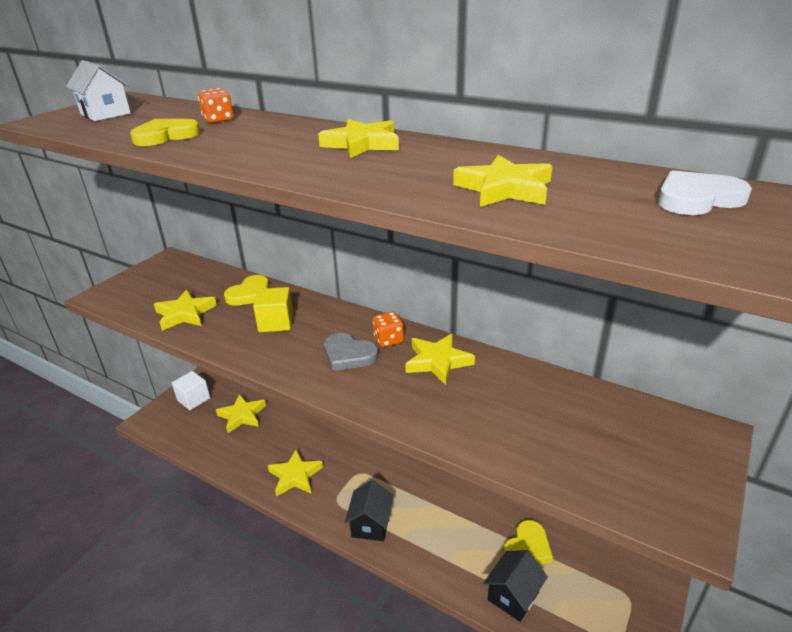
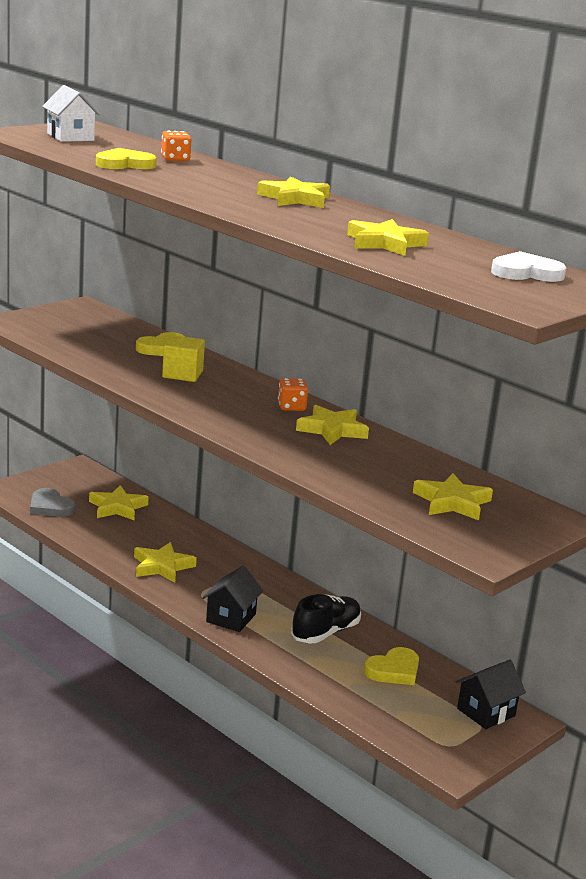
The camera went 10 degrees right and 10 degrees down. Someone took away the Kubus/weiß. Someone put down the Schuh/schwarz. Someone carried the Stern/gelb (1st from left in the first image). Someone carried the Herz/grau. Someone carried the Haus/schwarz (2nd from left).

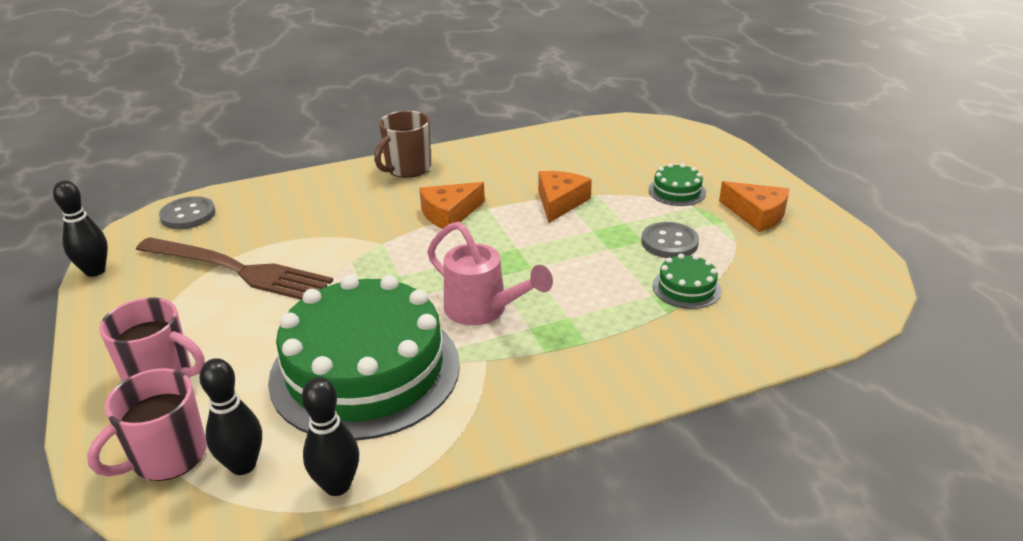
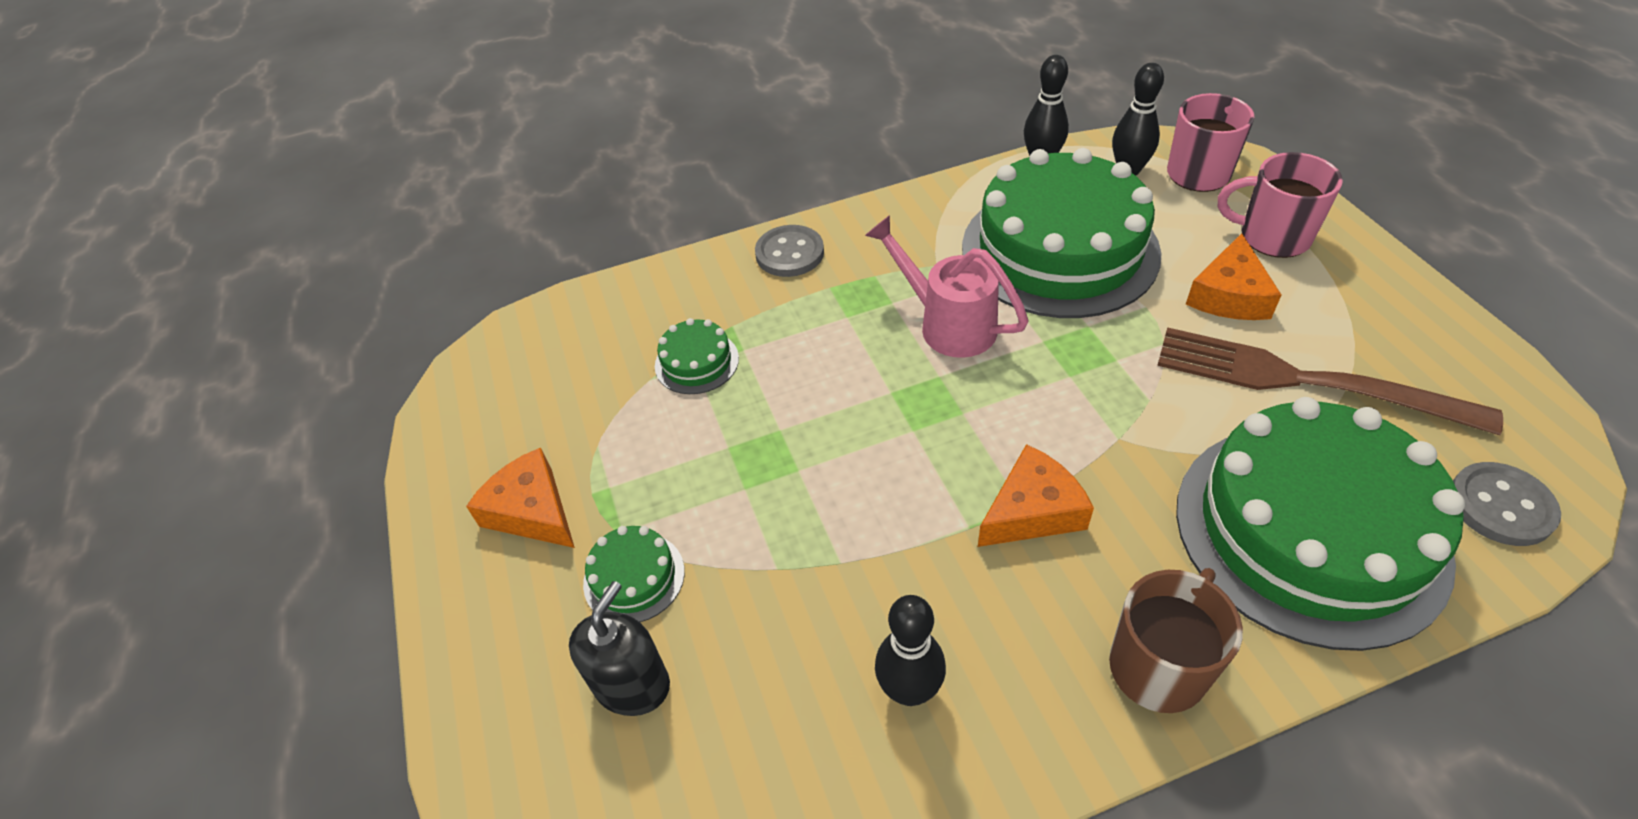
The camera went 175 degrees left and 15 degrees up. Someone put down the Seifenspender/schwarz. Someone put down the Kuchen/grün (4th from left). Someone carried the Bowlingkegel/schwarz (1st from left). Someone carried the Käse/orange (2nd from left in the first image). Someone carried the Knopf/grau (2nd from left in the first image).

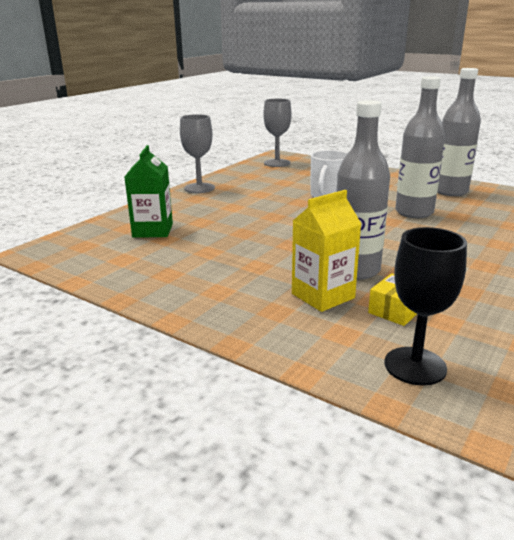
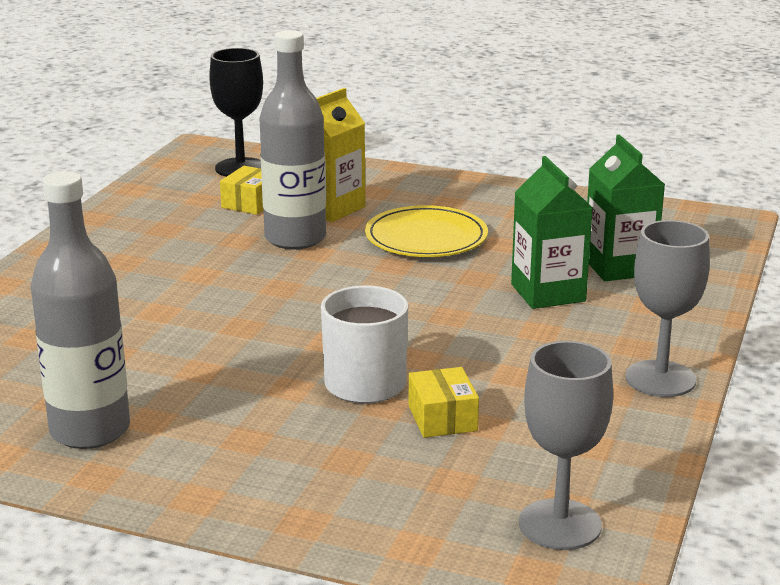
The camera went 165 degrees right and 0 degrees up. Someone took away the Flasche/grau (2nd from left). Someone put down the Teller/gelb. Someone put down the Schachtel/gelb (2nd from left). Someone put down the Getränkekarton/grün (1st from left).

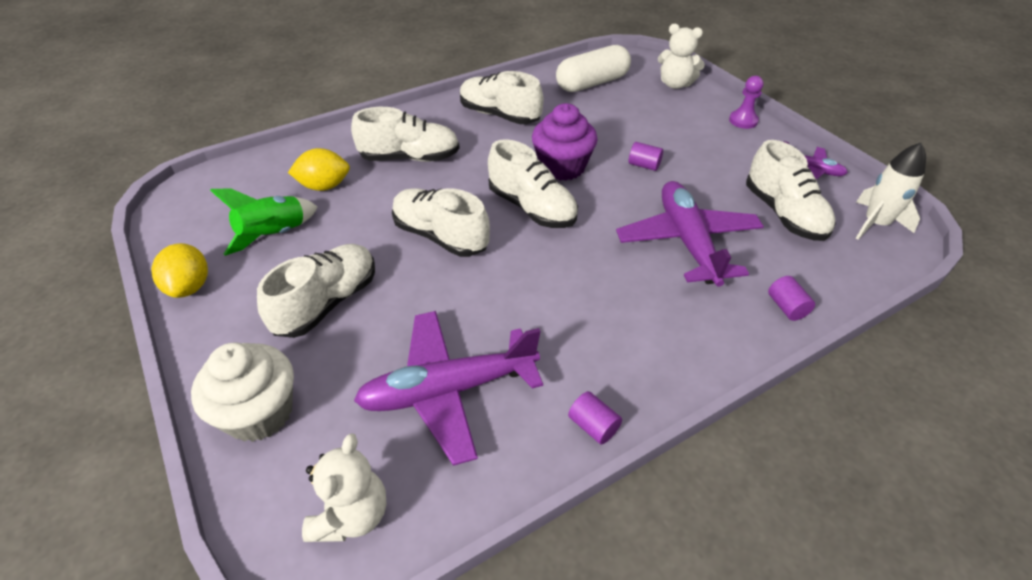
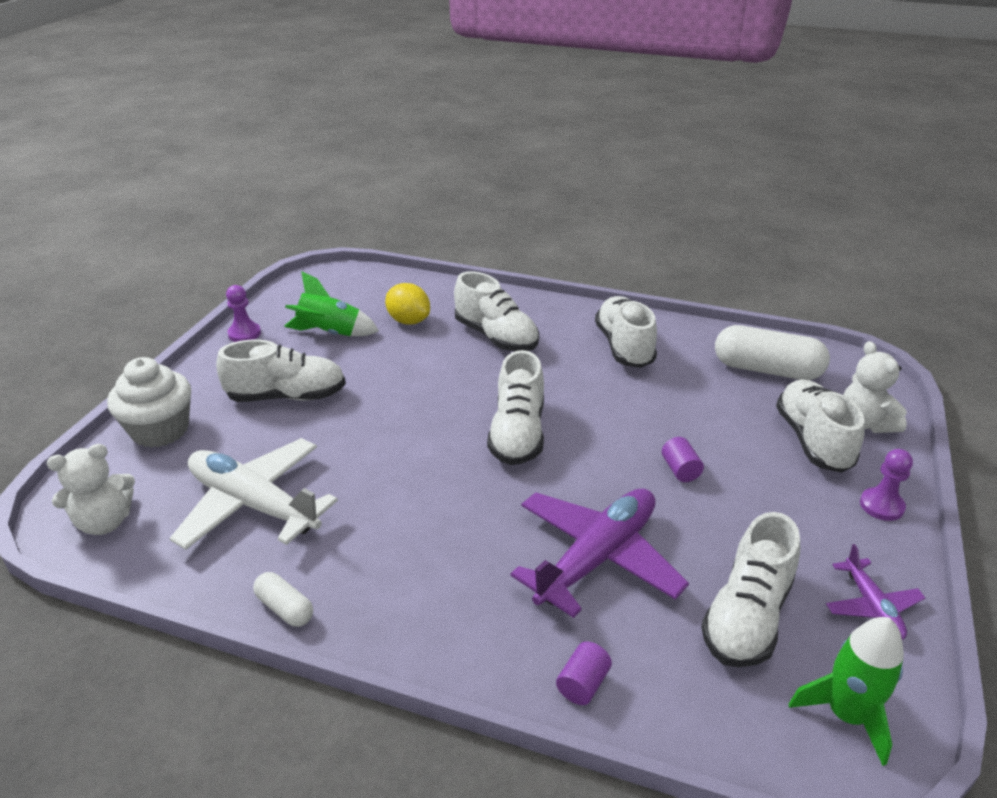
The camera went 50 degrees right and 10 degrees down. Someone took away the Muffin/lila. Someone carried the Schuh/weiß (3rd from left in the first image). Someone swapped the Zitrone/gelb (1st from left) for the Bauer/lila (1st from left). Someone swapped the Vollzylinder/lila (1st from left) for the Kapsel/weiß (1st from left). Someone repainted the Flugzeug/lila (1st from left), which became the Flugzeug/weiß. Someone repainted the Rakete/weiß, which became the Rakete/grün (2nd from left).

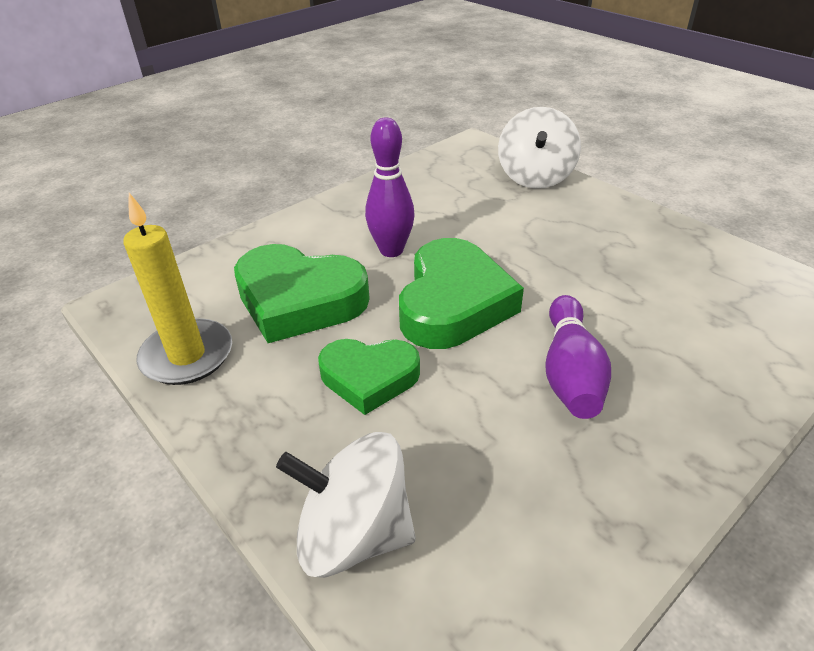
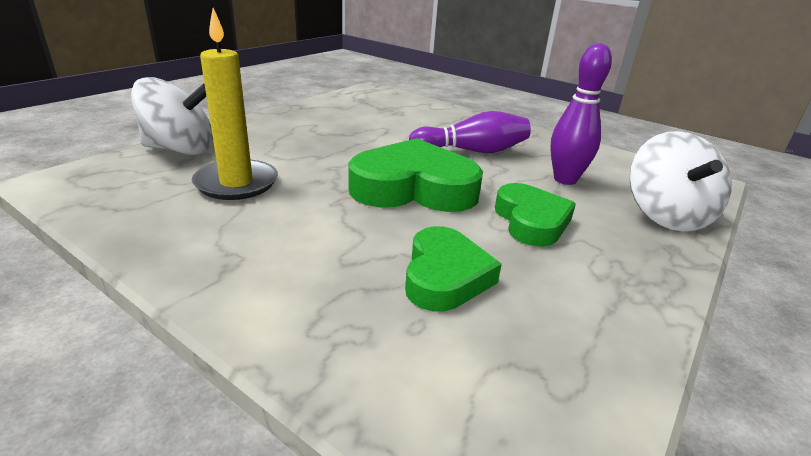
The camera went 105 degrees left and 10 degrees down. Someone carried the Kerze/gelb. Someone carried the Bowlingkegel/lila (1st from left in the first image). Someone scaled the Herz/grün (1st from left in the first image) by 0.64.

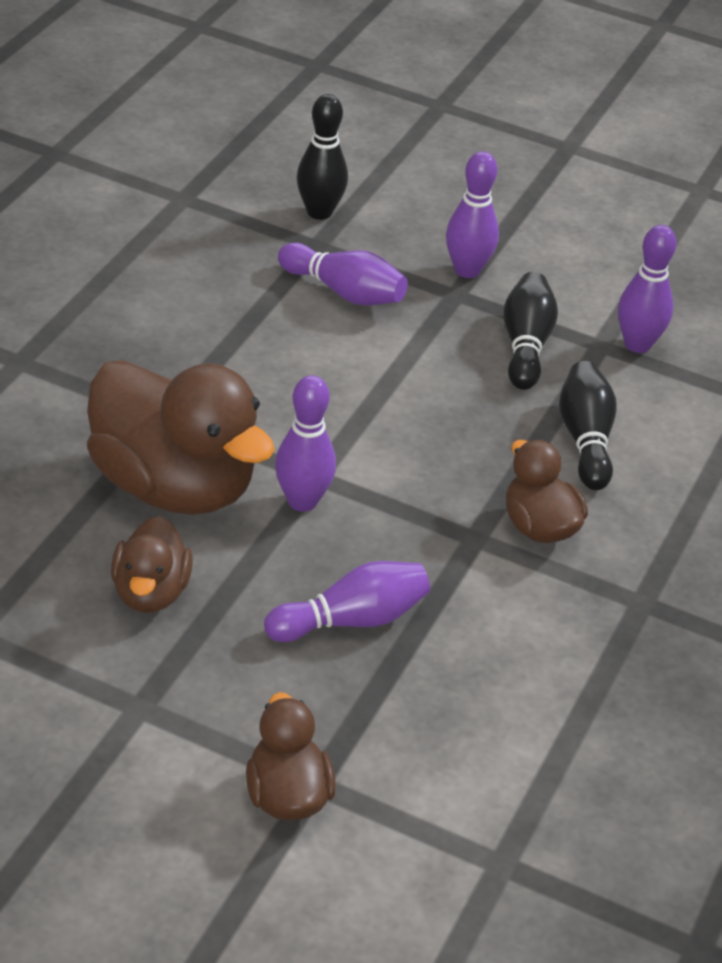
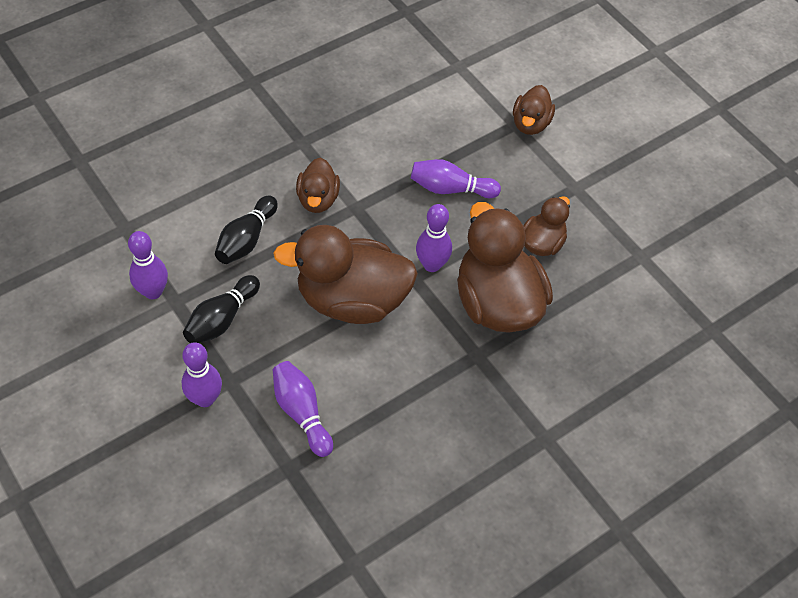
The camera went 150 degrees left and 15 degrees up. Someone took away the Bowlingkegel/schwarz (1st from left). Someone put down the Ente/braun (2nd from left).

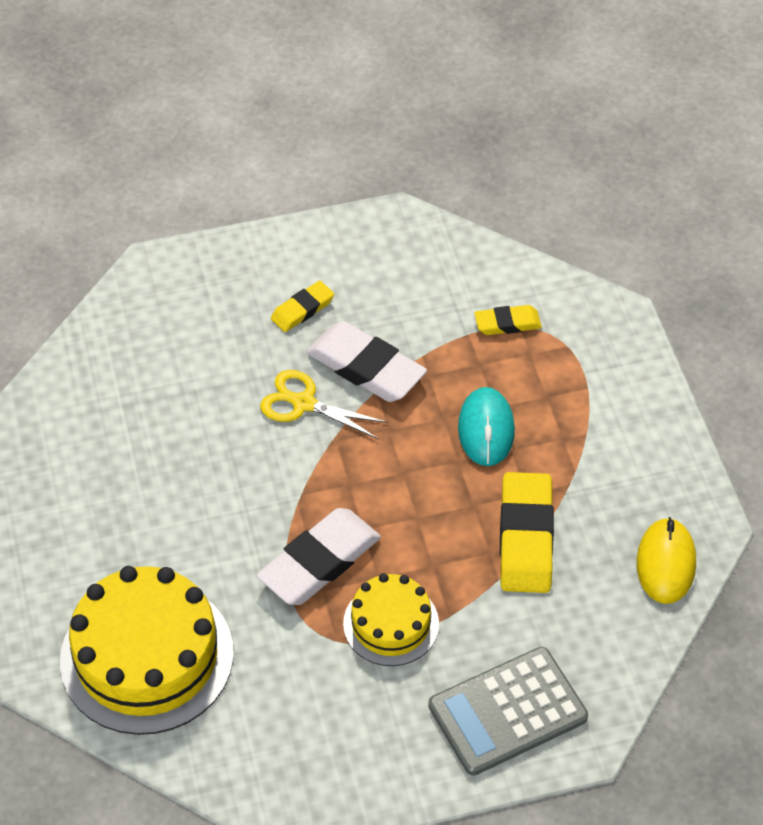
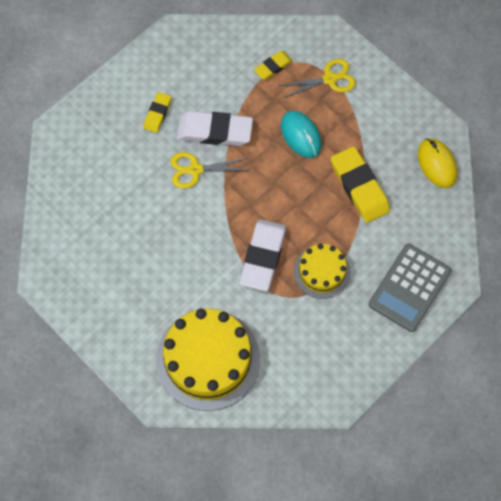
The camera went 30 degrees left and 15 degrees up. Someone put down the Schere/gelb (2nd from left).

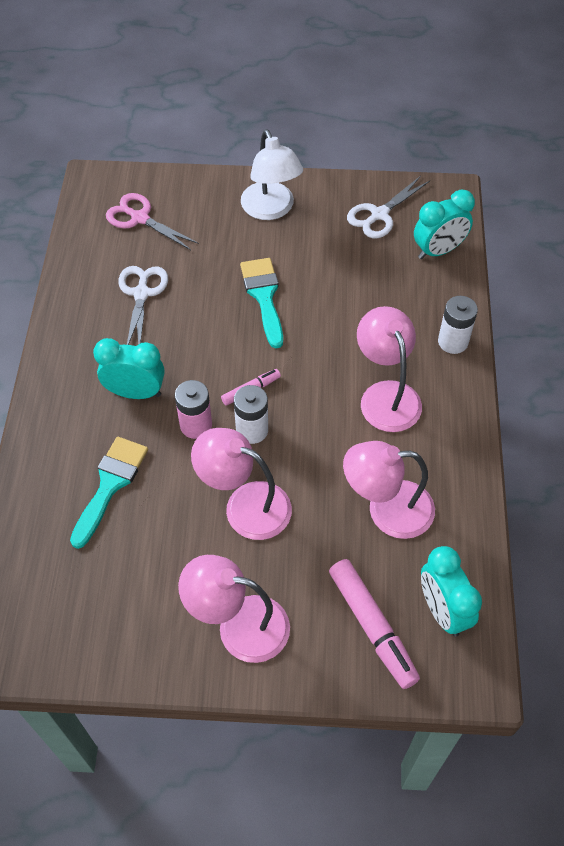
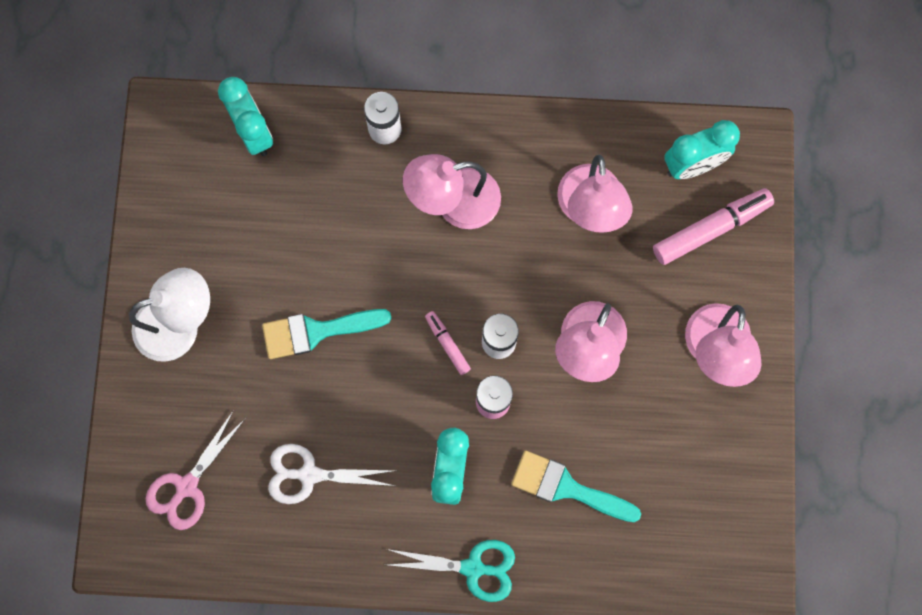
The camera went 90 degrees left and 20 degrees up. Someone took away the Schere/weiß (2nd from left). Someone put down the Schere/türkis.

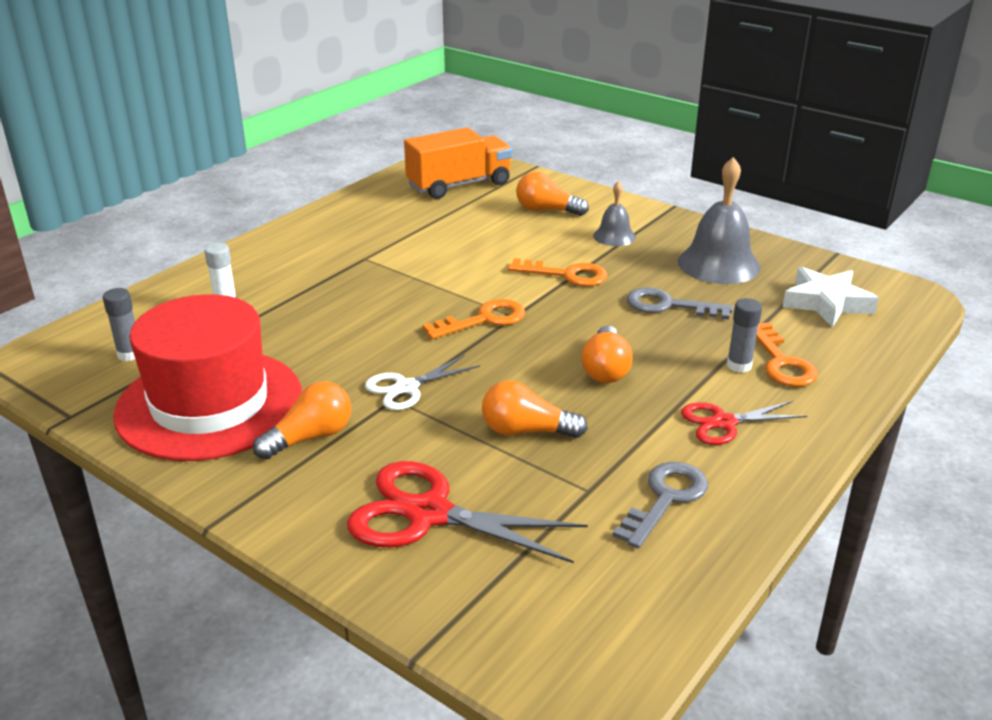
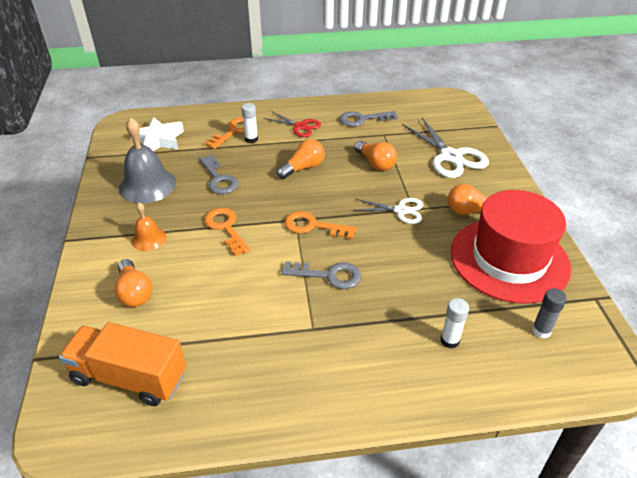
The camera went 135 degrees left and 10 degrees up. Someone put down the Schlüssel/grau (2nd from left). Someone repainted the Schere/rot (1st from left), which became the Schere/weiß (2nd from left). Someone repainted the Glocke/grau (1st from left), which became the Glocke/orange. Someone repainted the Klebestift/grau (2nd from left), which became the Klebestift/weiß (1st from left).

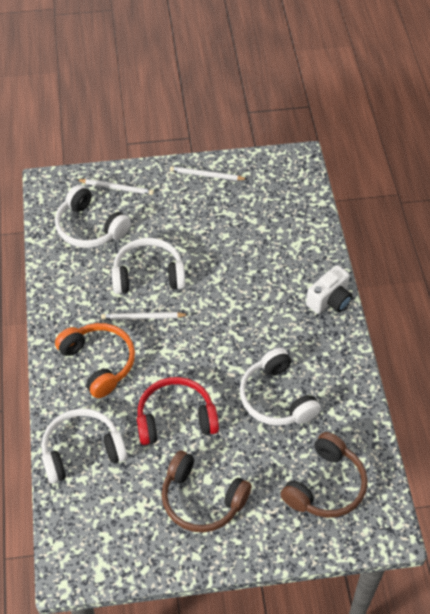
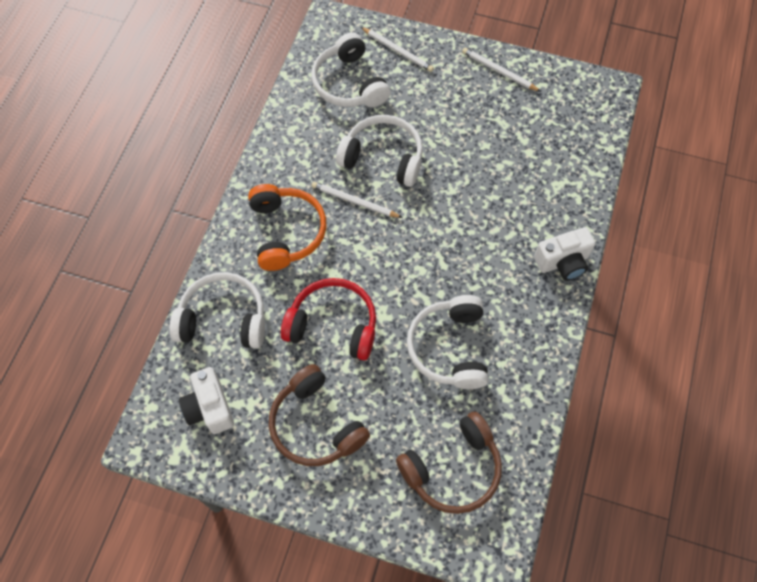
The camera went 25 degrees right and 10 degrees up. Someone put down the Kamera/weiß (1st from left).

